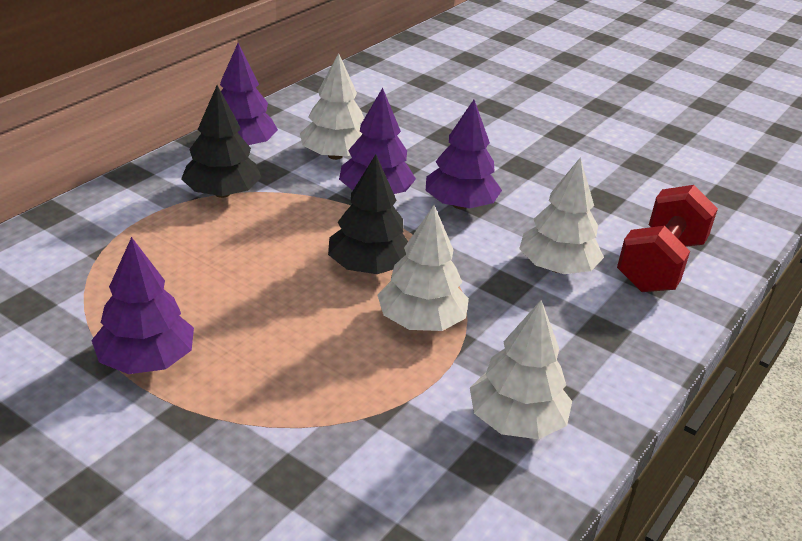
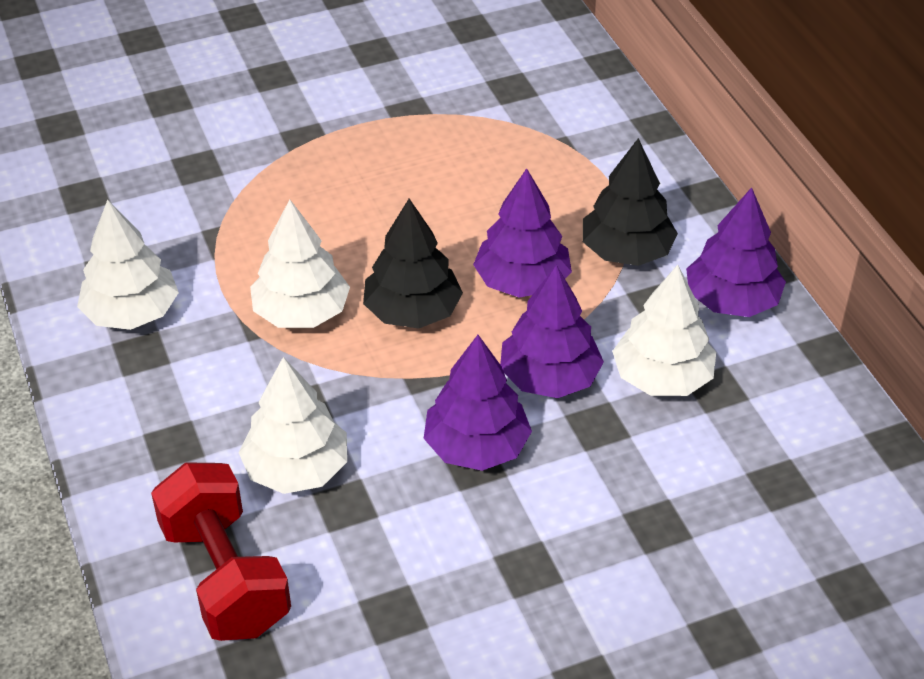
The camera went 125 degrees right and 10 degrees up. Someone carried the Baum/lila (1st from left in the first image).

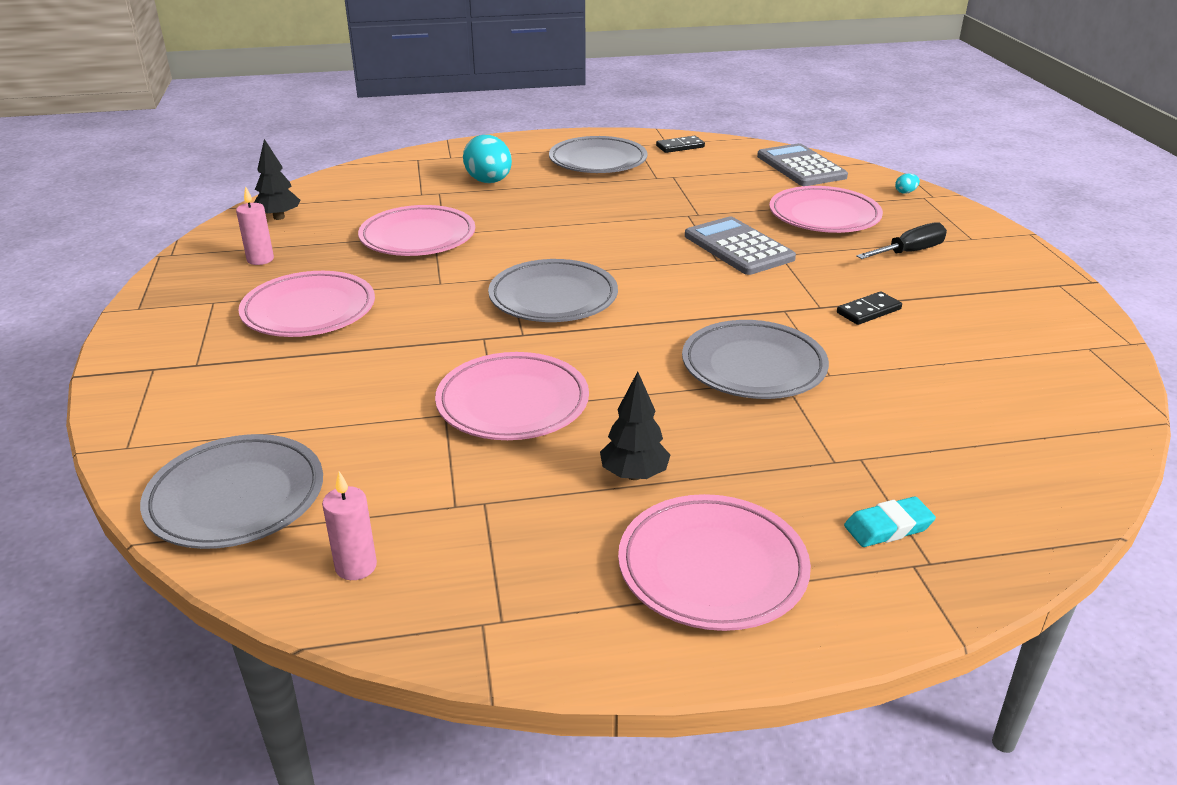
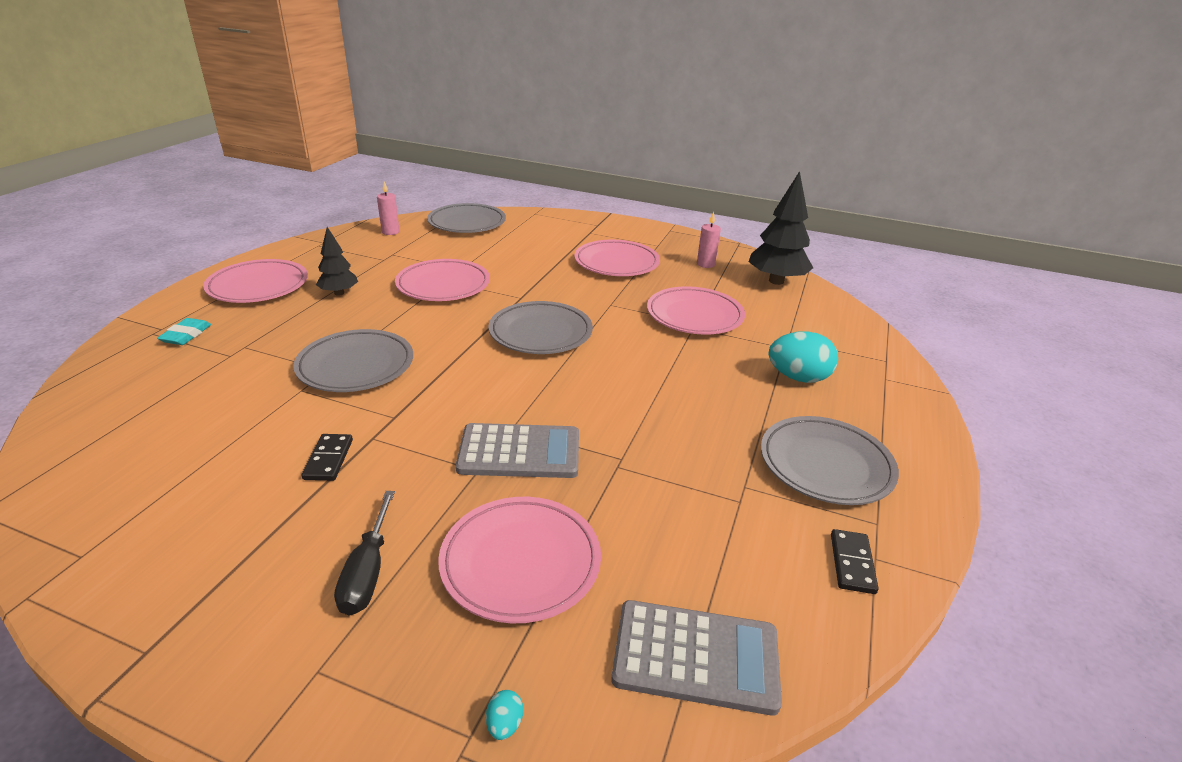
The camera went 120 degrees right and 0 degrees up. Someone scaled the Baum/schwarz (1st from left in the first image) by 1.71.

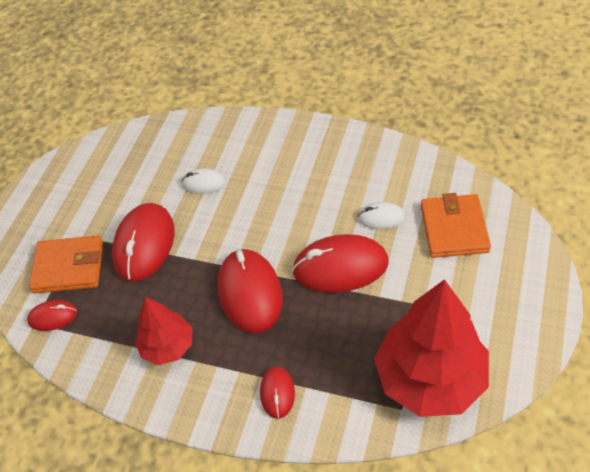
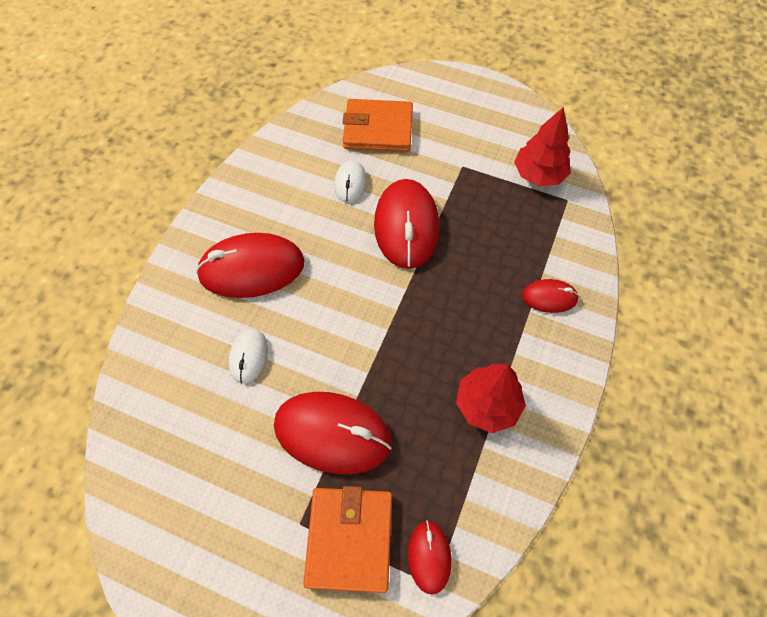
The camera went 90 degrees left and 10 degrees up. Someone carried the Computermaus/rot (3rd from left in the first image). Someone scaled the Baum/rot (2nd from left) by 0.55.

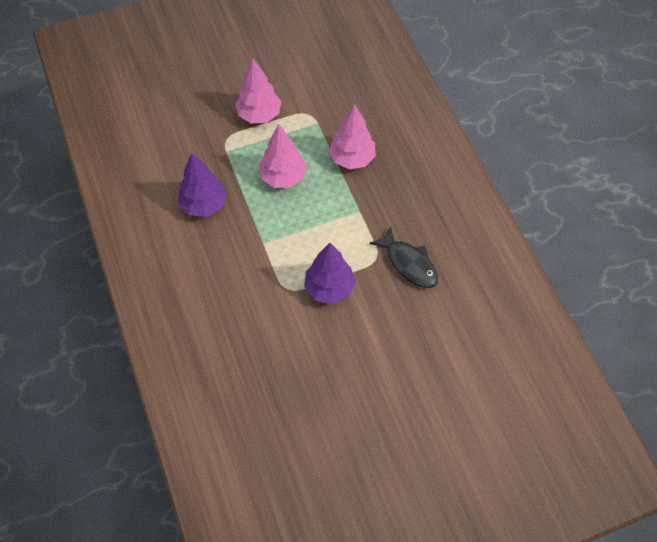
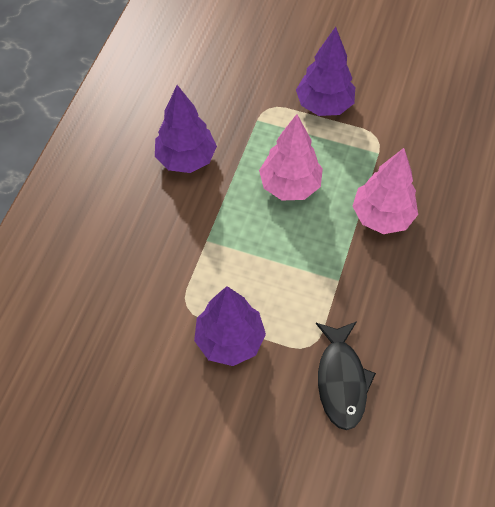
The camera went 40 degrees right and 0 degrees up. Someone repainted the Baum/rosa (1st from left), which became the Baum/lila (3rd from left).

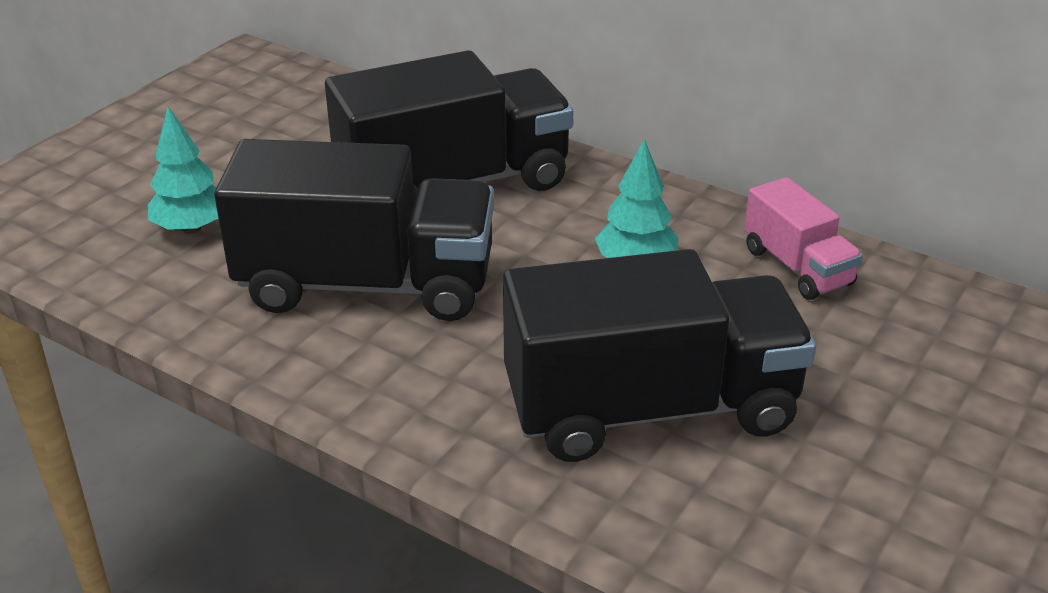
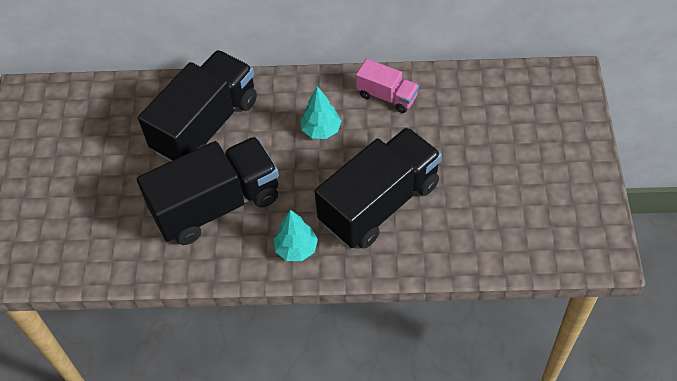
The camera went 30 degrees left and 20 degrees up. Someone carried the Baum/türkis (1st from left).

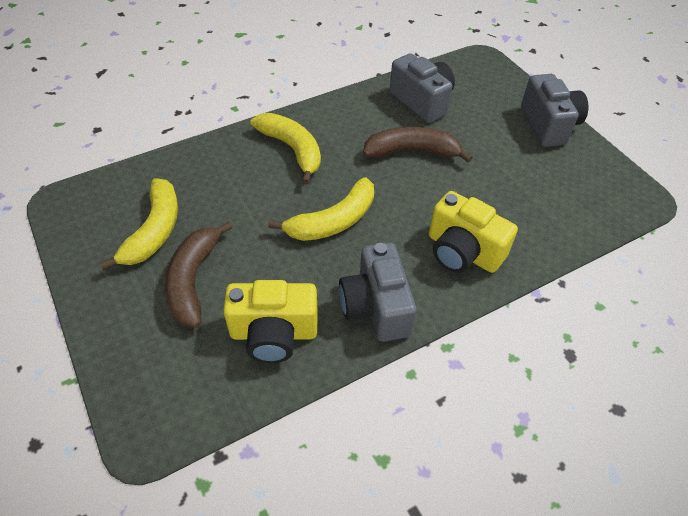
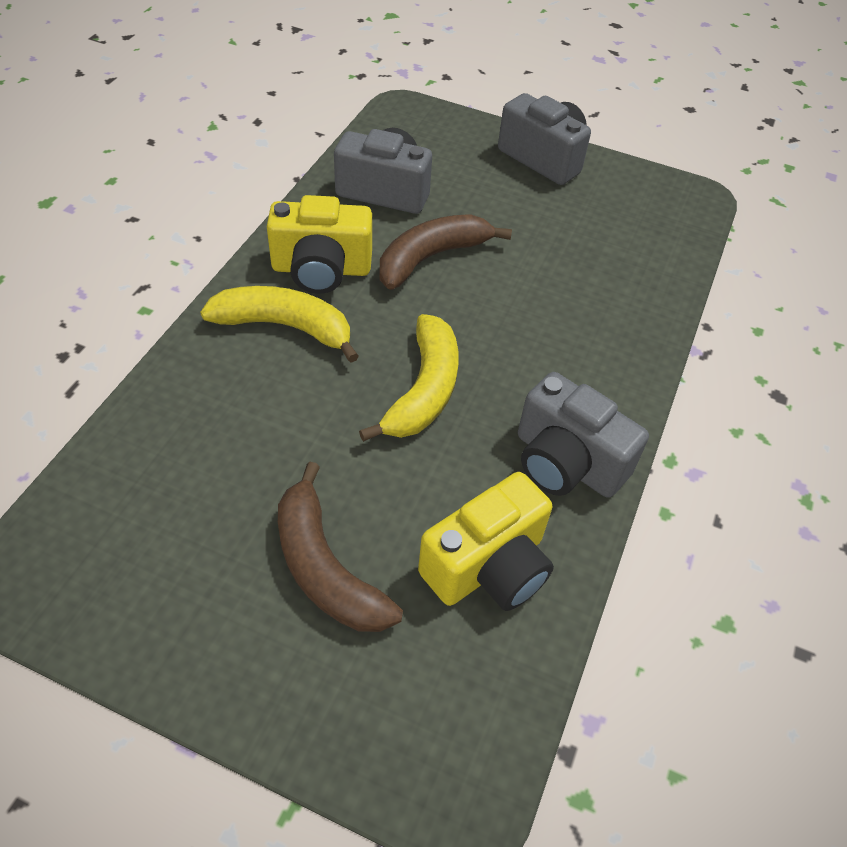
The camera went 40 degrees left and 0 degrees up. Someone took away the Banane/gelb (1st from left). Someone carried the Kamera/gelb (2nd from left in the first image).

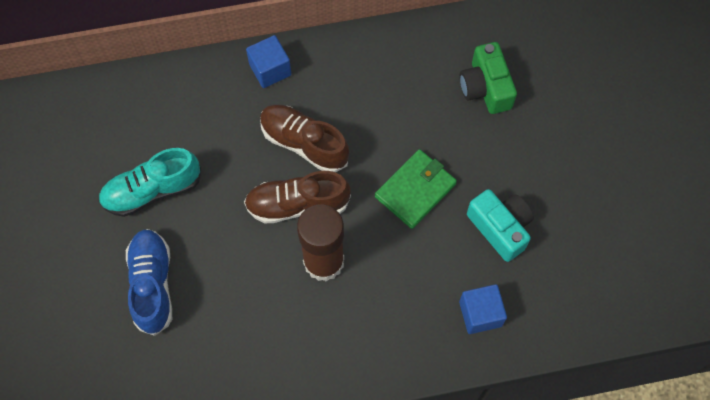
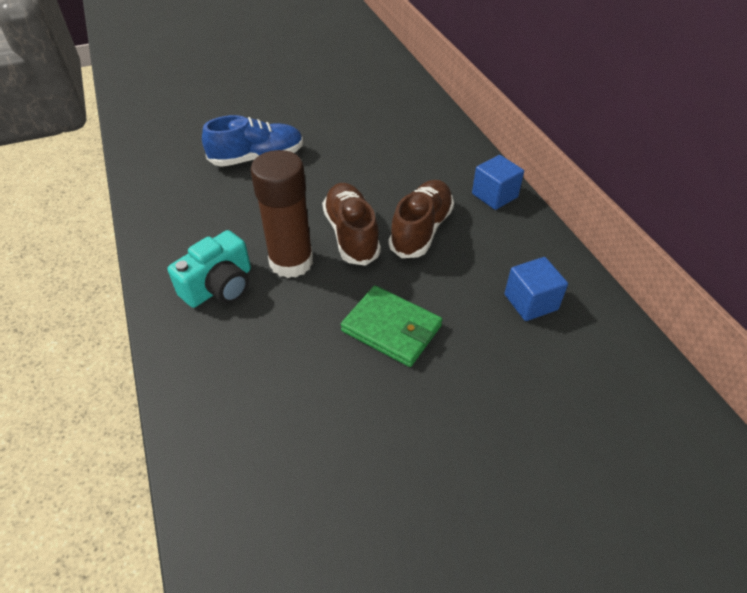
The camera went 80 degrees right and 20 degrees down. Someone took away the Schuh/türkis. Someone took away the Kamera/grün. Someone carried the Kubus/blau (2nd from left). Someone carried the Kamera/türkis.

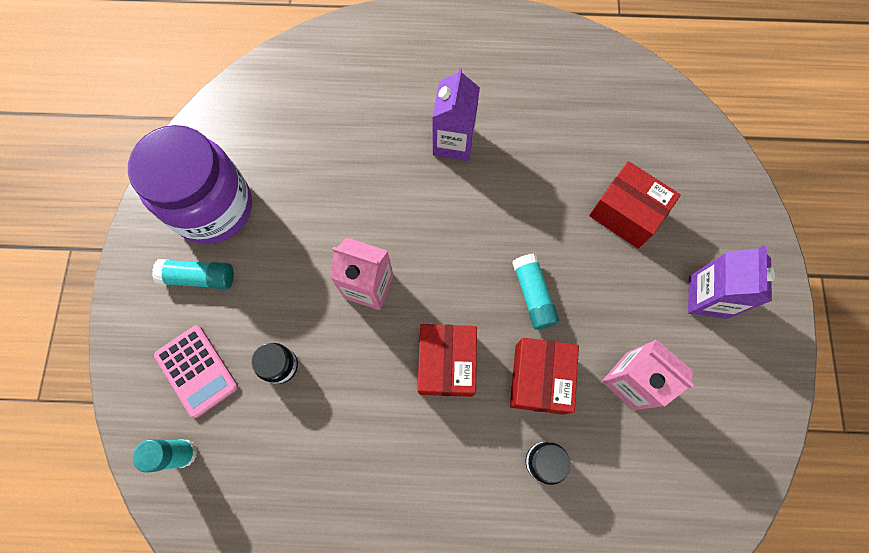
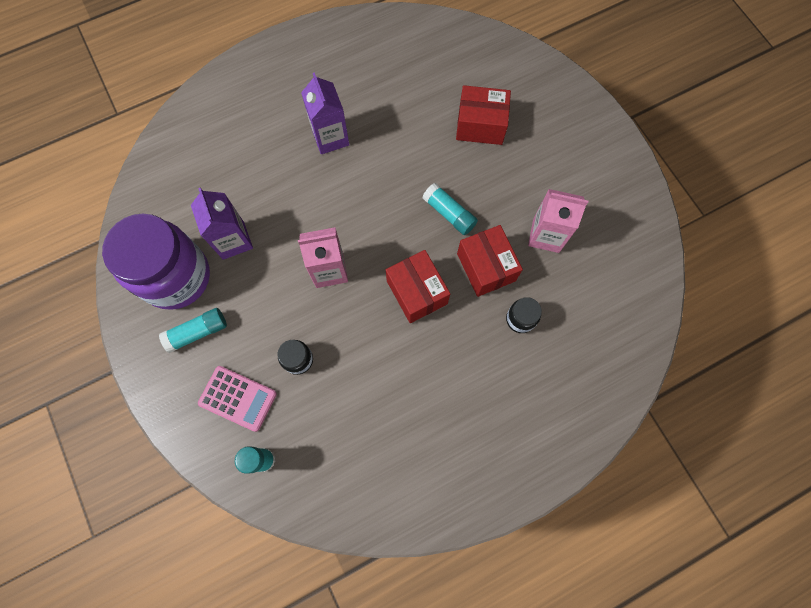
The camera went 30 degrees left and 0 degrees up. Someone carried the Getränkekarton/lila (2nd from left in the first image).

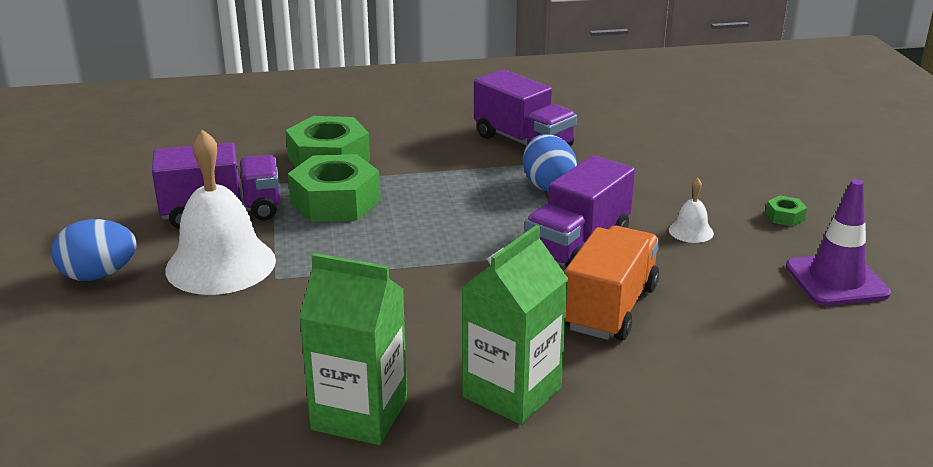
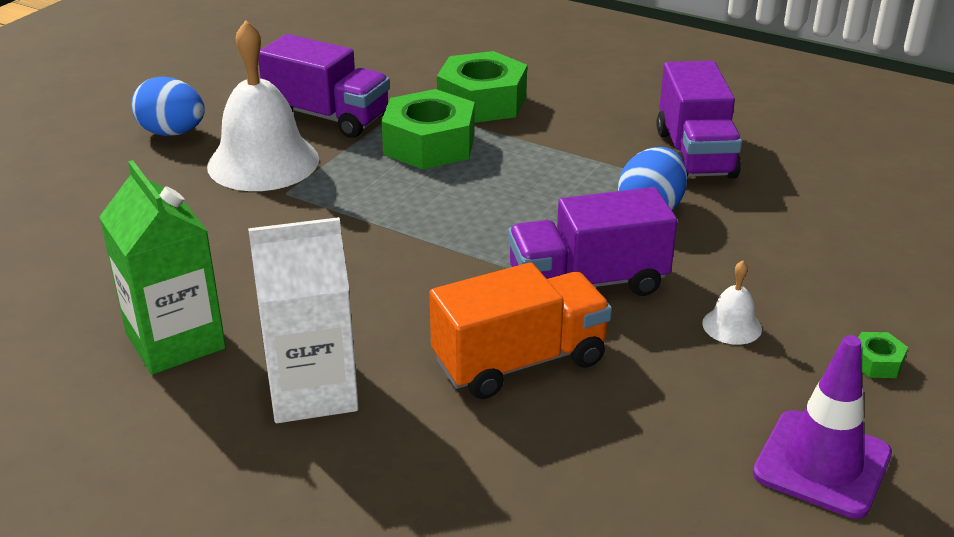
The camera went 40 degrees right and 5 degrees up. Someone repainted the Getränkekarton/grün (2nd from left), which became the Getränkekarton/weiß.

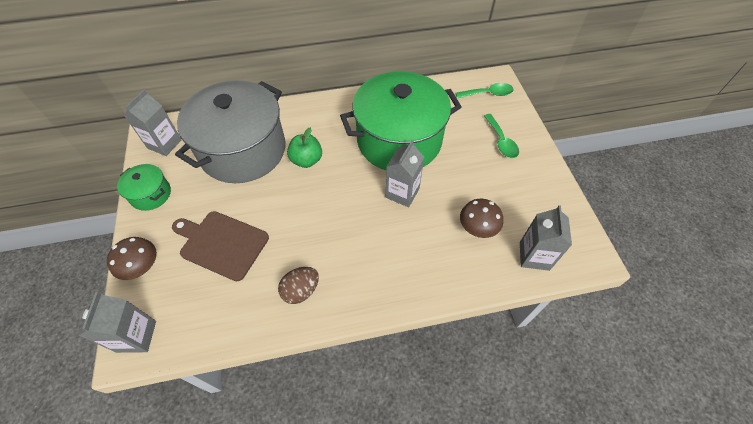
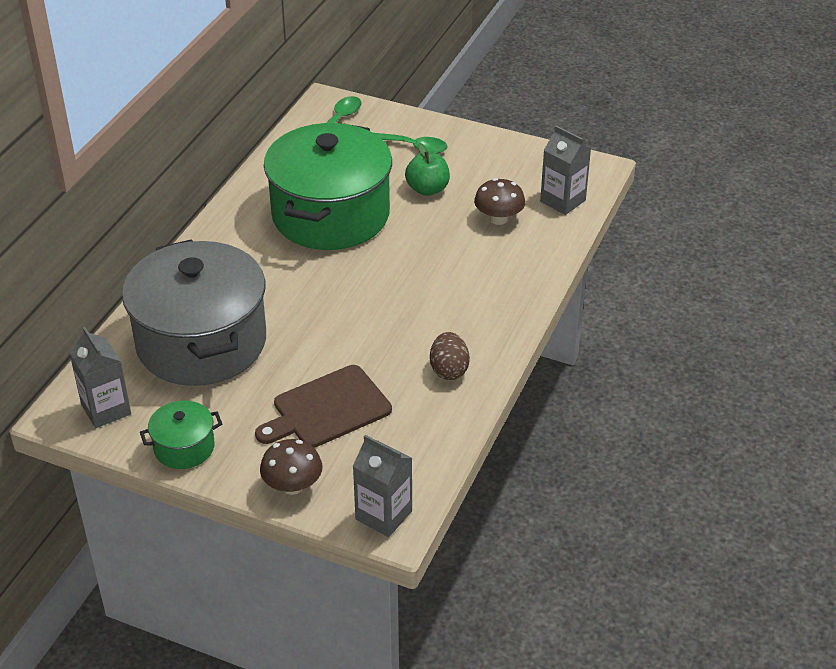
The camera went 55 degrees left and 15 degrees down. Someone took away the Getränkekarton/grau (3rd from left). Someone carried the Apfel/grün.

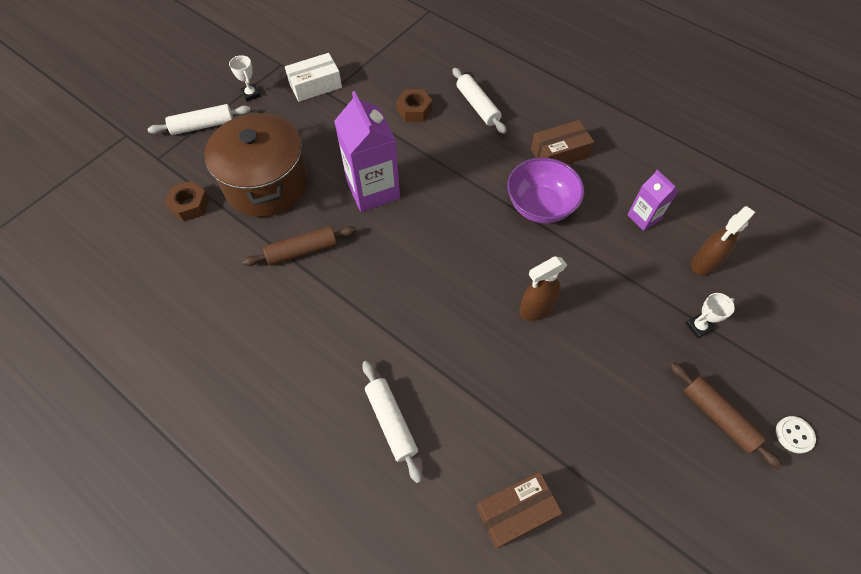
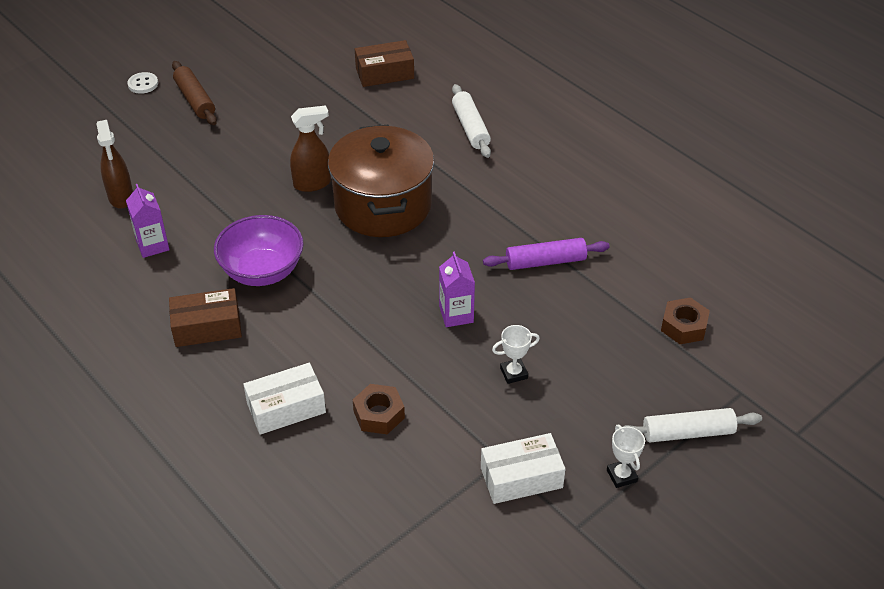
The camera went 170 degrees left and 15 degrees down. Someone carried the Kochtopf/braun. Someone carried the Pokal/weiß (2nd from left in the first image). Someone swapped the Nudelholz/weiß (3rd from left) for the Schachtel/weiß (1st from left). Someone repainted the Nudelholz/braun (1st from left), which became the Nudelholz/lila. Someone rotated the Sprühflasche/braun (2nd from left in the first image) by 105 degrees clockwise. Someone scaled the Getränkekarton/lila (1st from left in the first image) by 0.55.

